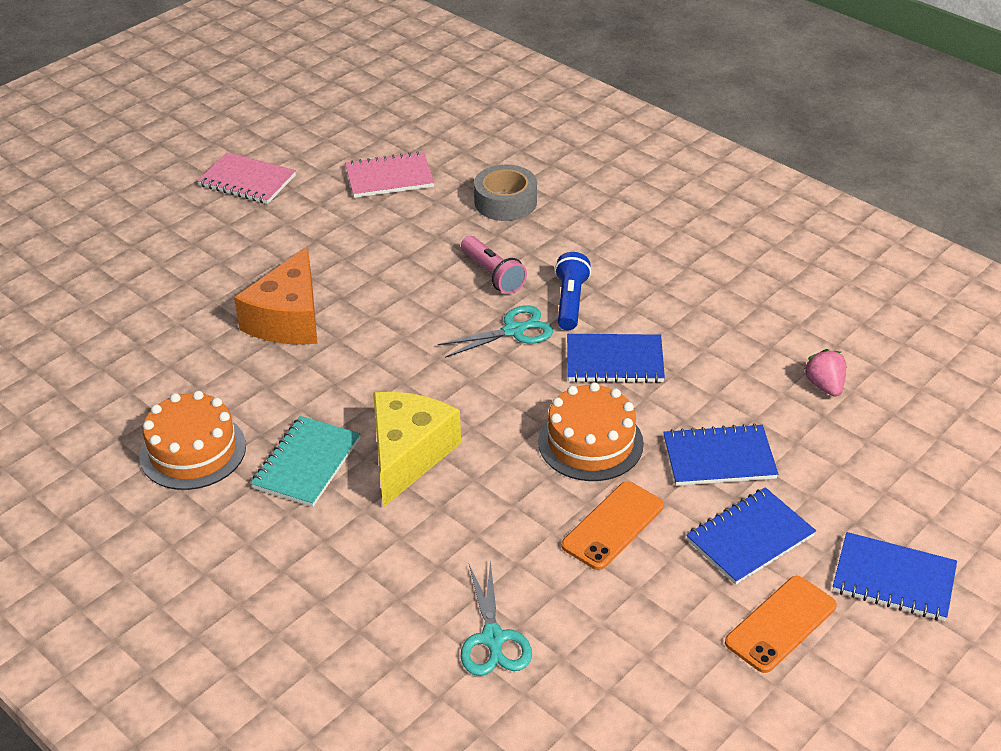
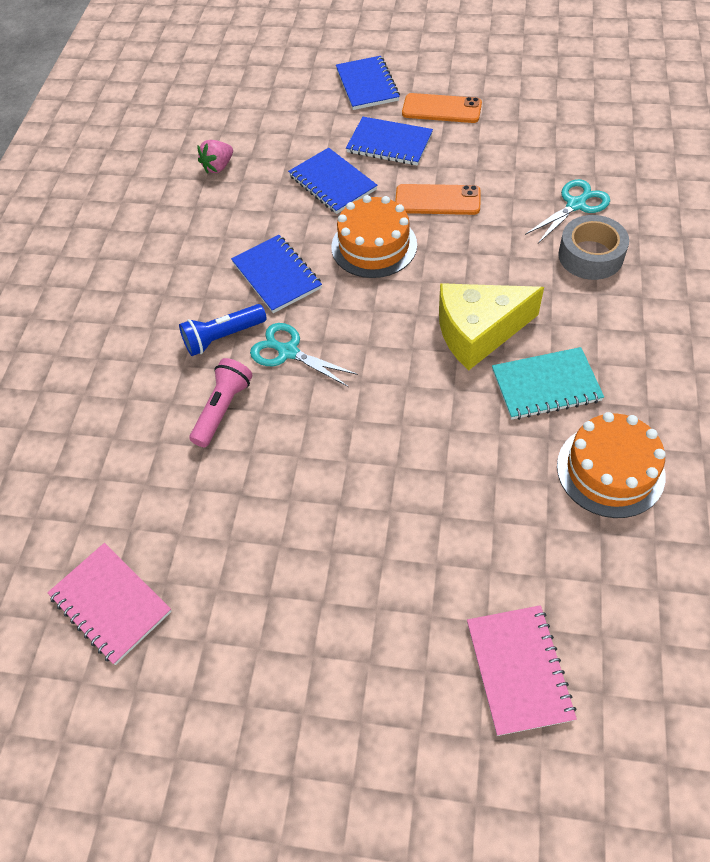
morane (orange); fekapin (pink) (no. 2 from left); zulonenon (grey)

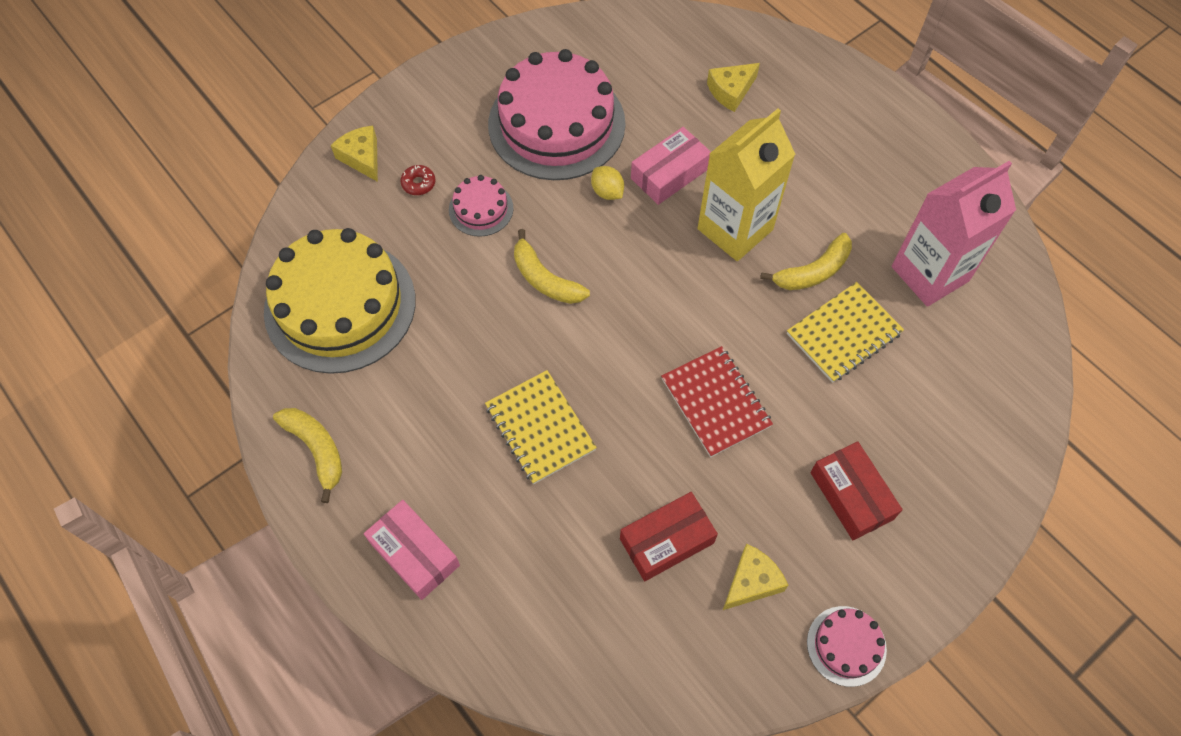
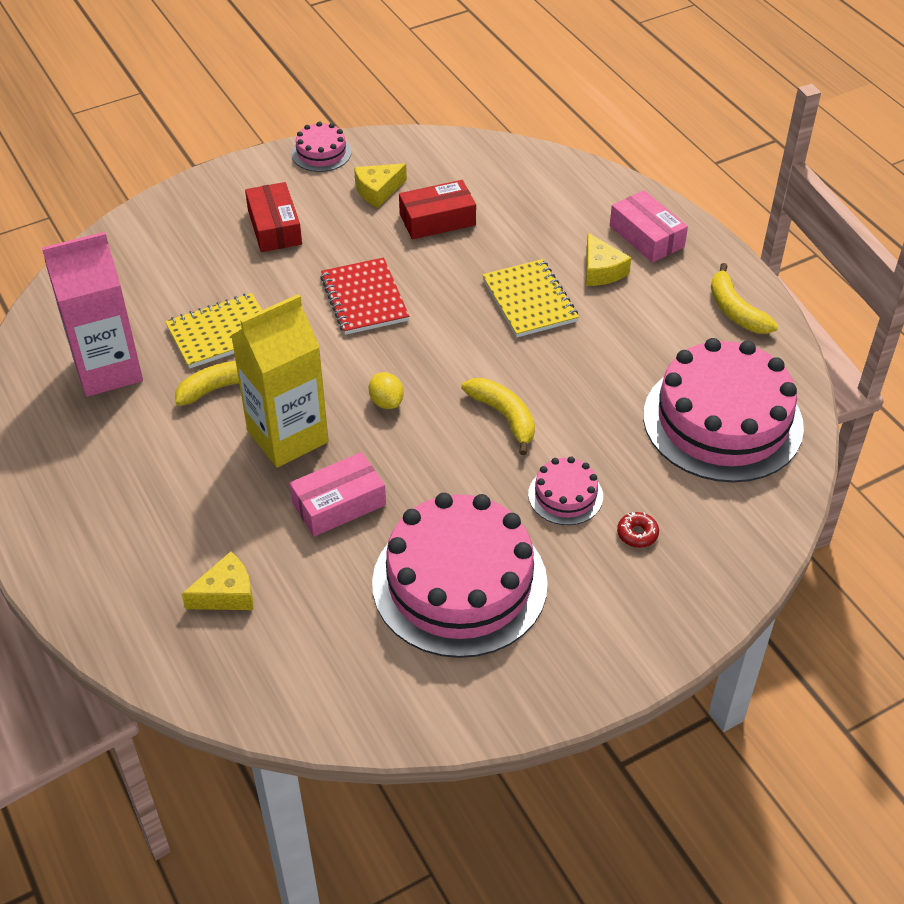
morane (yellow) (no. 3 from left); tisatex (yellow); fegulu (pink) (no. 4 from left)

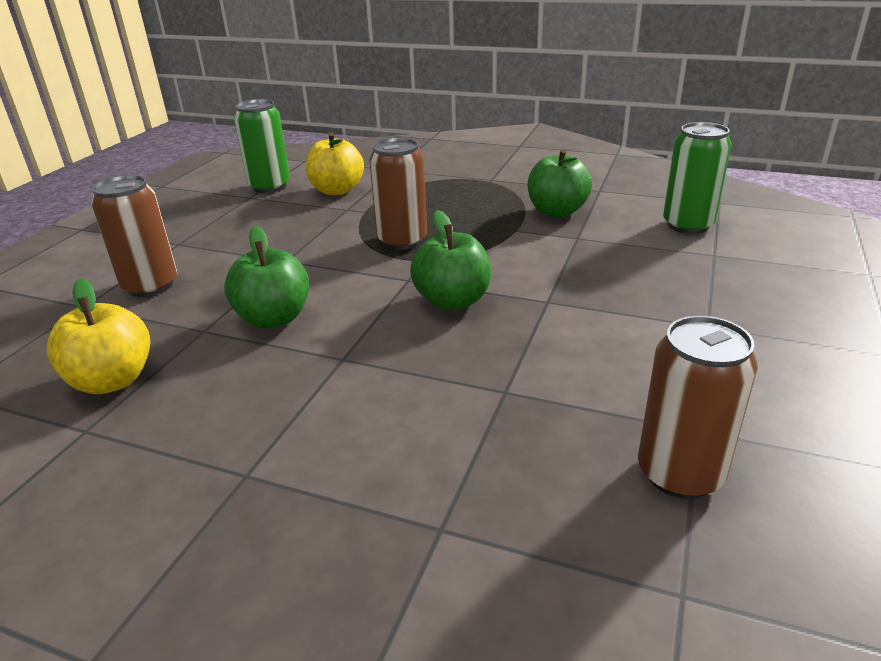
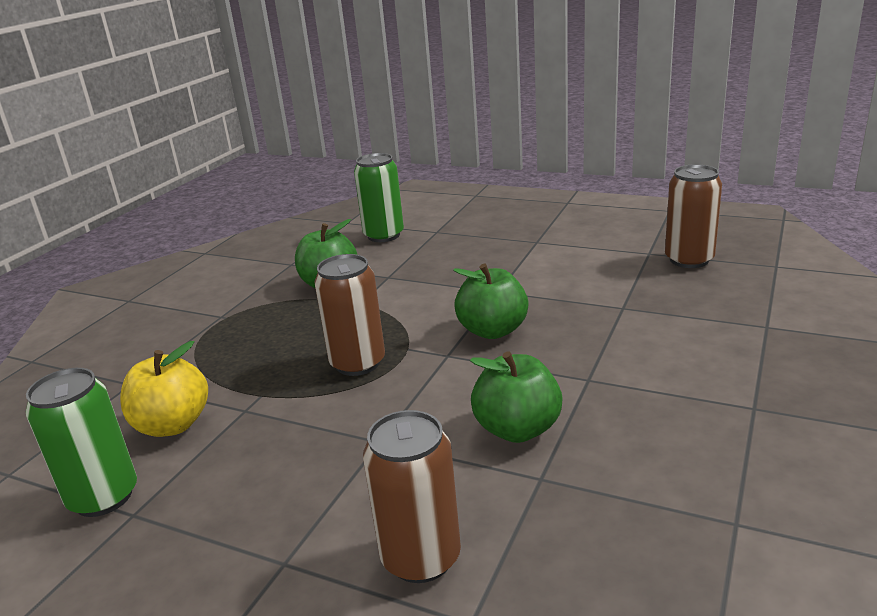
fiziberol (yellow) (no. 1 from left in the first image)

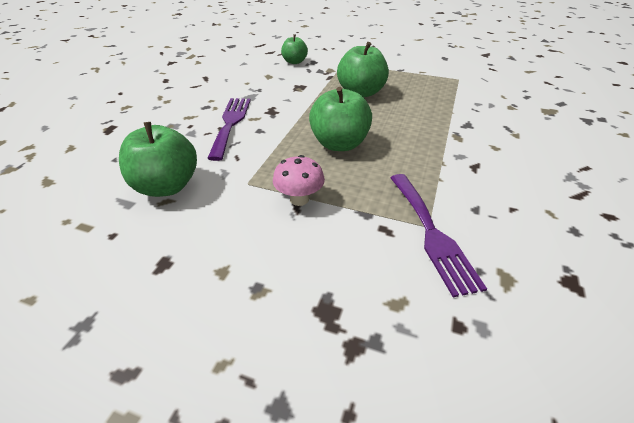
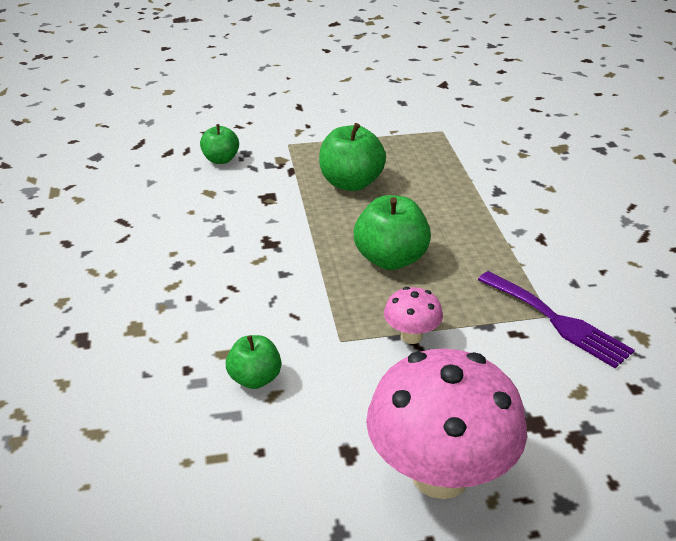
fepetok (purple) (no. 1 from left in the first image); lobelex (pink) (no. 2 from left); fiziberol (green) (no. 2 from left)

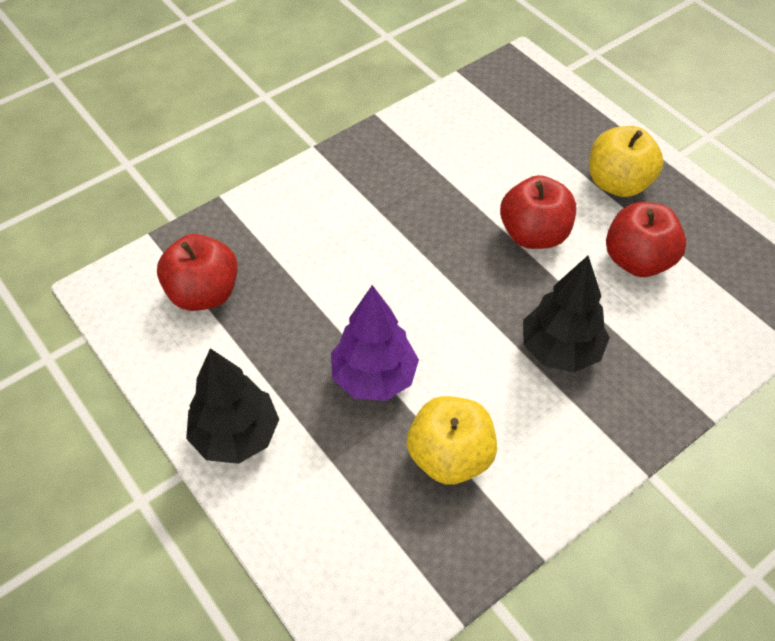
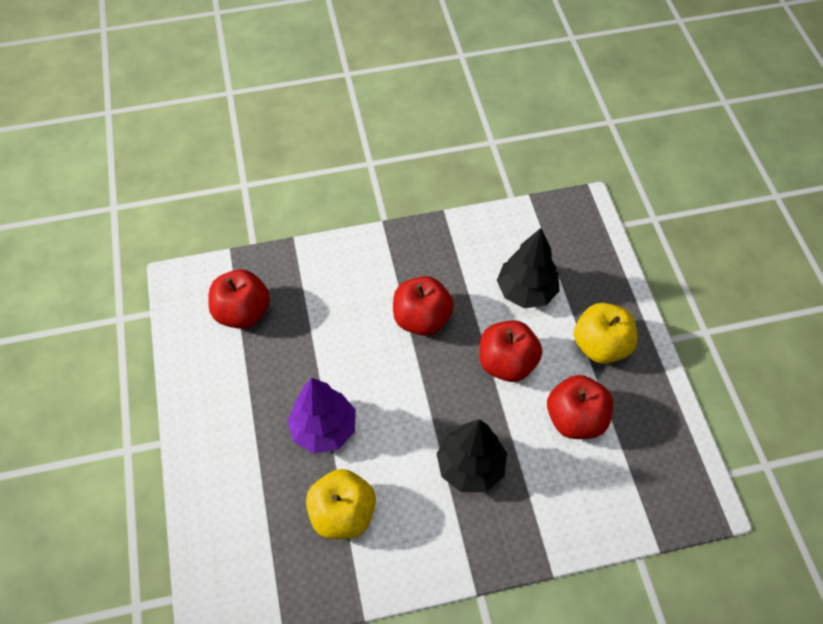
fiziberol (red) (no. 2 from left); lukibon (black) (no. 2 from left)

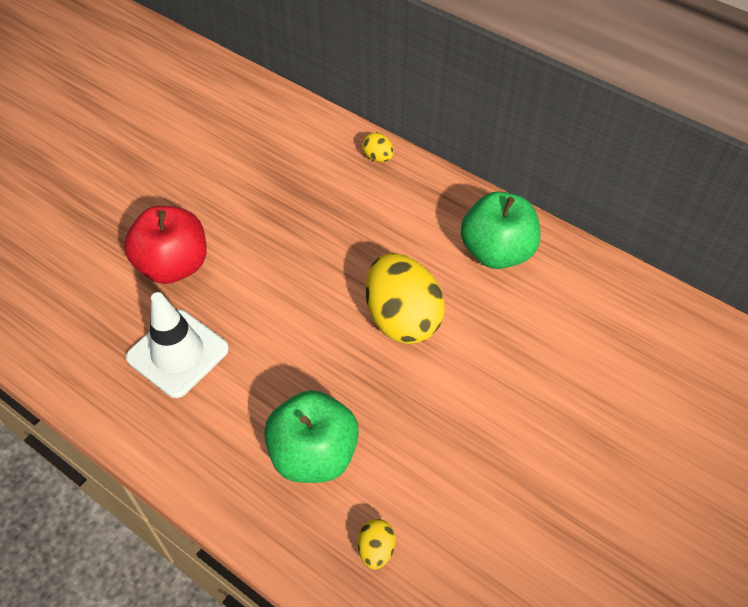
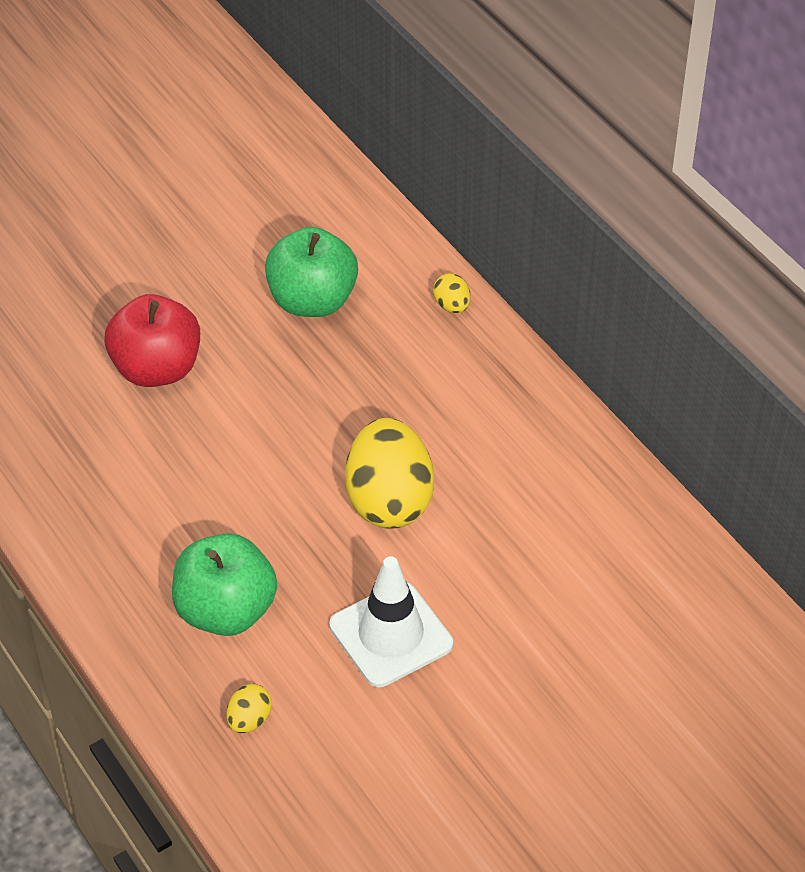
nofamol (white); fiziberol (green) (no. 2 from left)

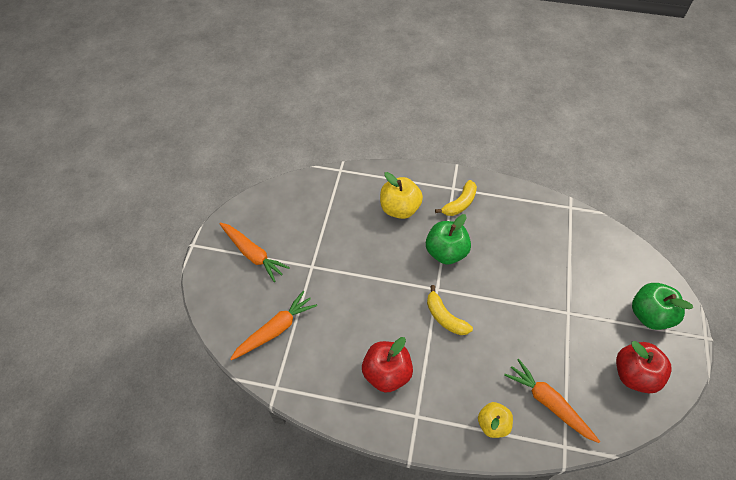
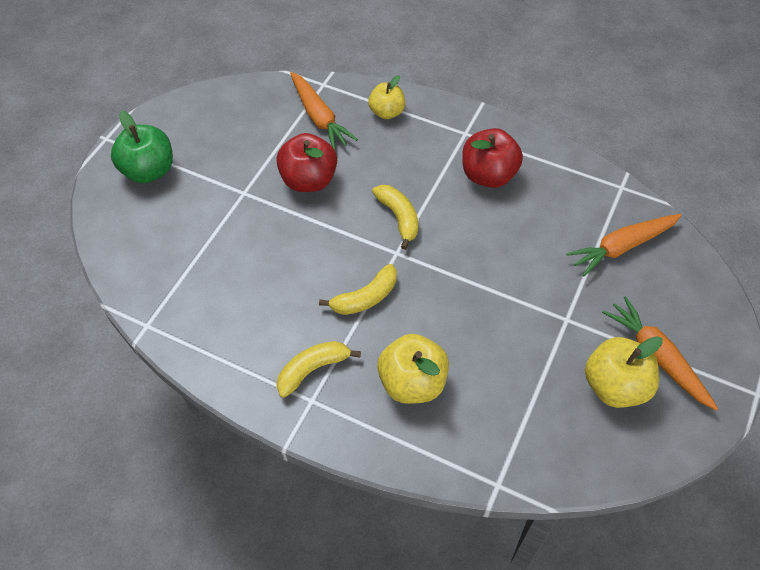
fiziberol (yellow) (no. 3 from left); fiziberol (red) (no. 1 from left); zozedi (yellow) (no. 2 from left)

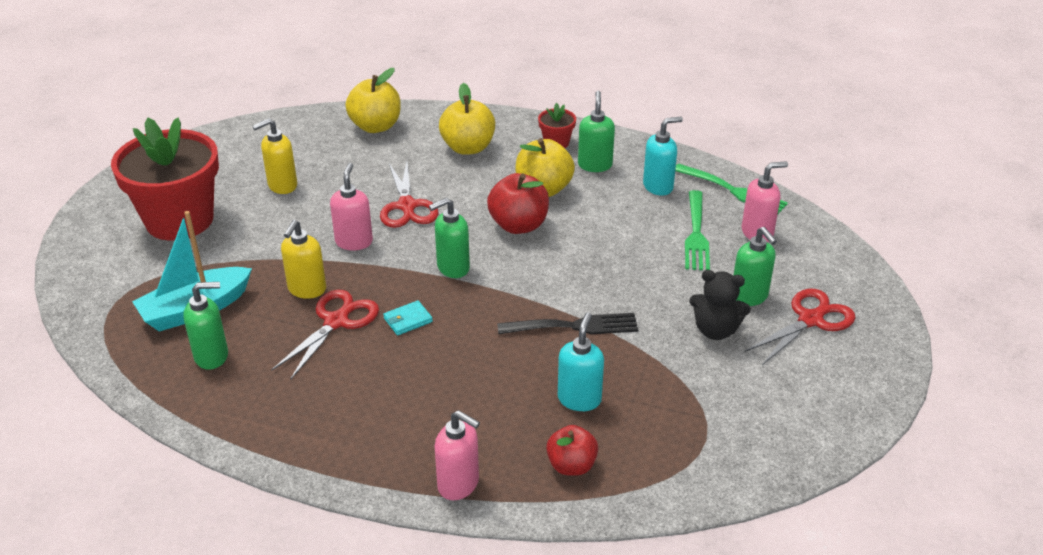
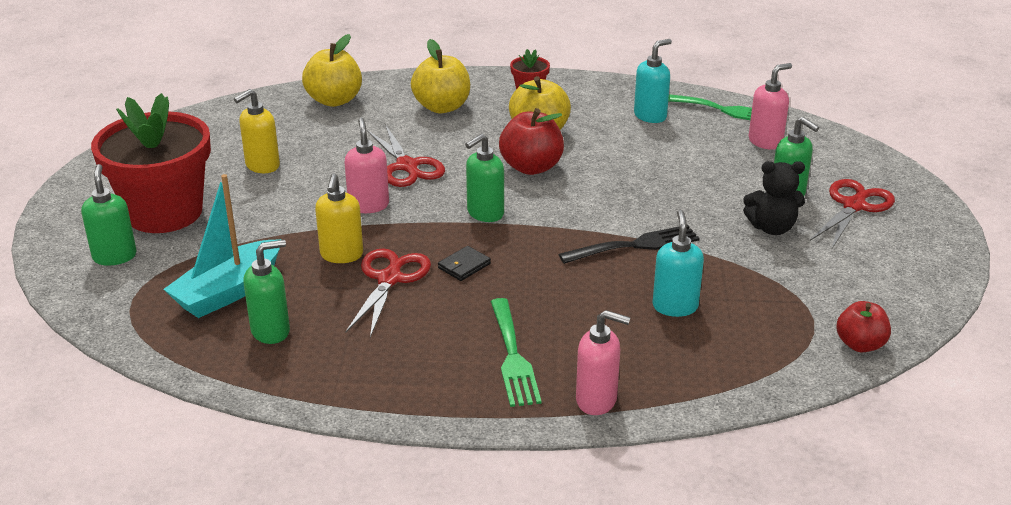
fiziberol (red) (no. 2 from left); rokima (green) (no. 1 from left); fepetok (green) (no. 1 from left); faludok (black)

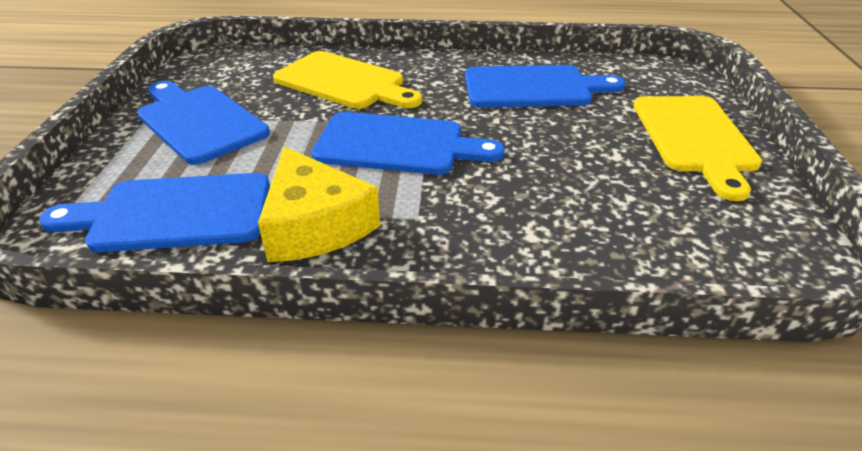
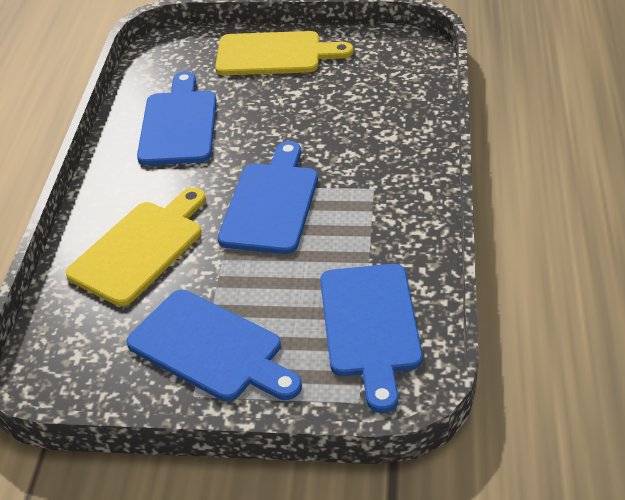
morane (yellow); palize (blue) (no. 2 from left)

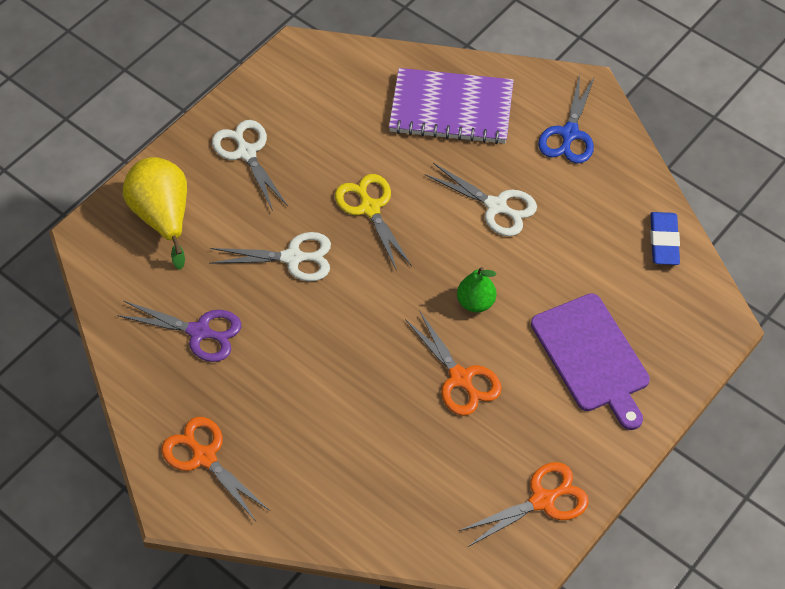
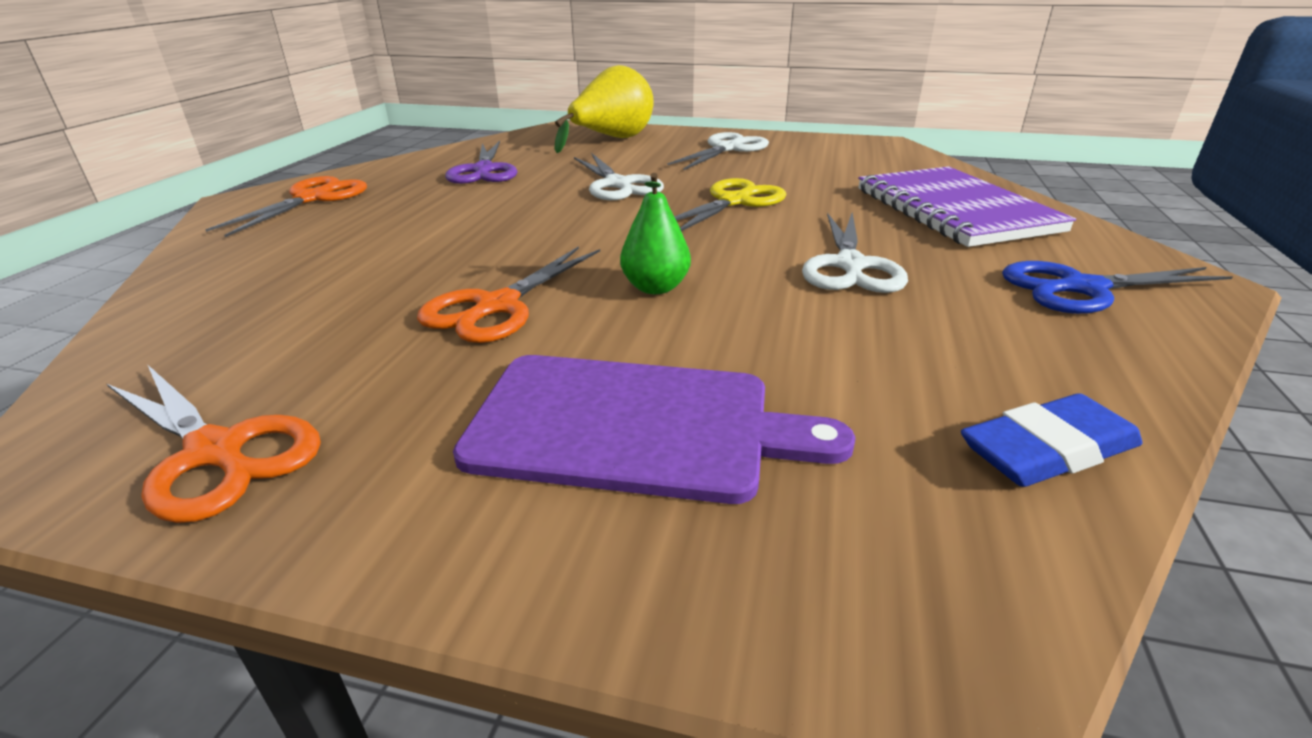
palize (purple)

